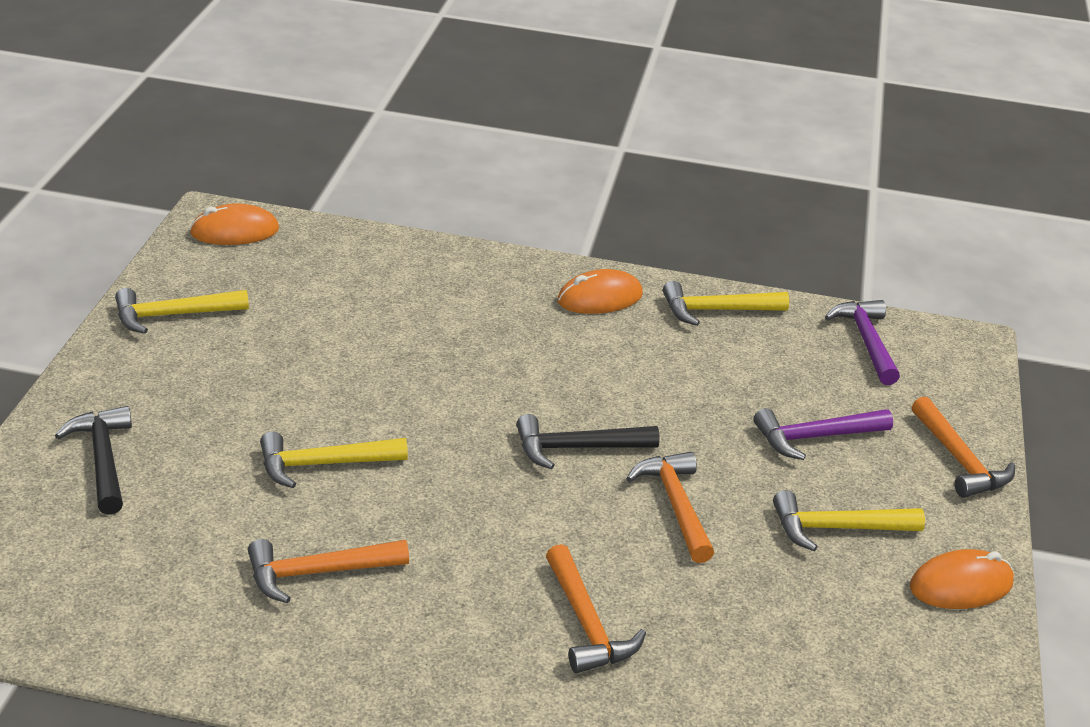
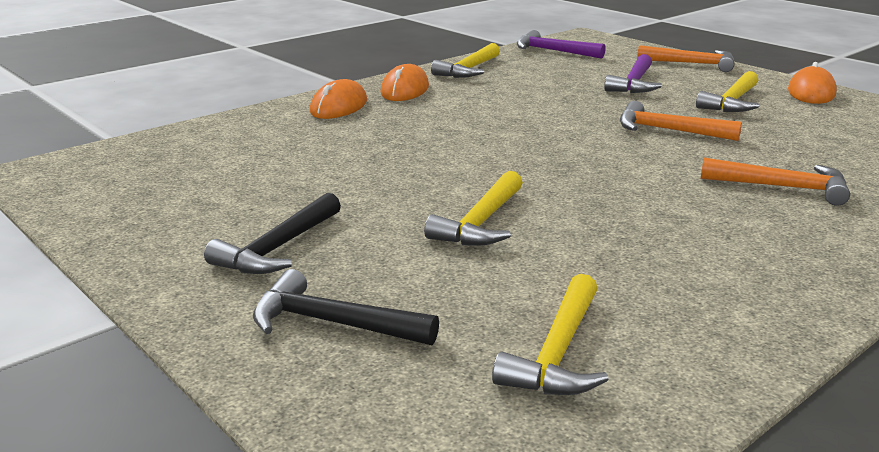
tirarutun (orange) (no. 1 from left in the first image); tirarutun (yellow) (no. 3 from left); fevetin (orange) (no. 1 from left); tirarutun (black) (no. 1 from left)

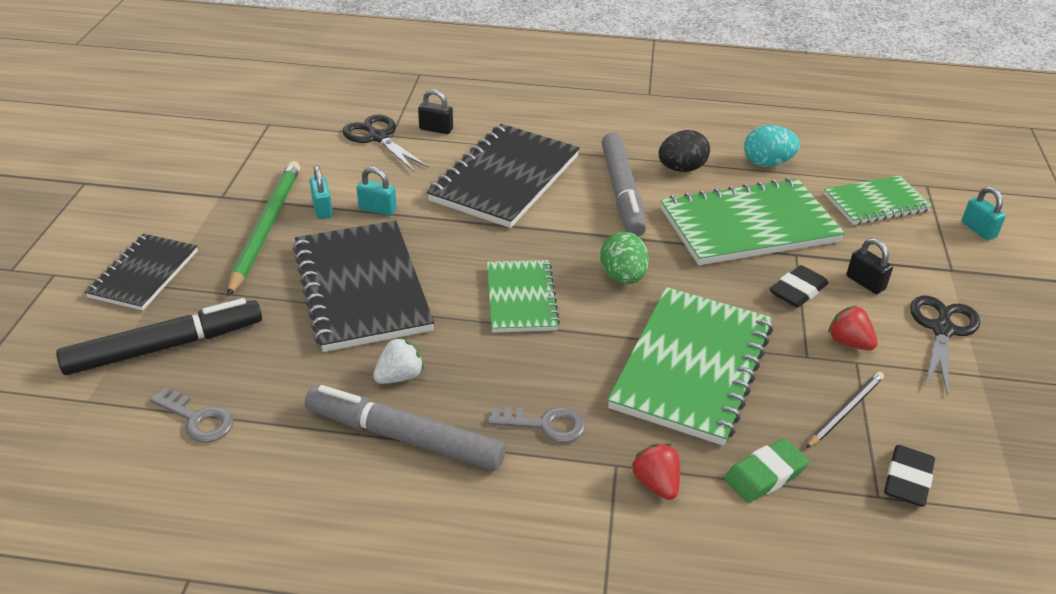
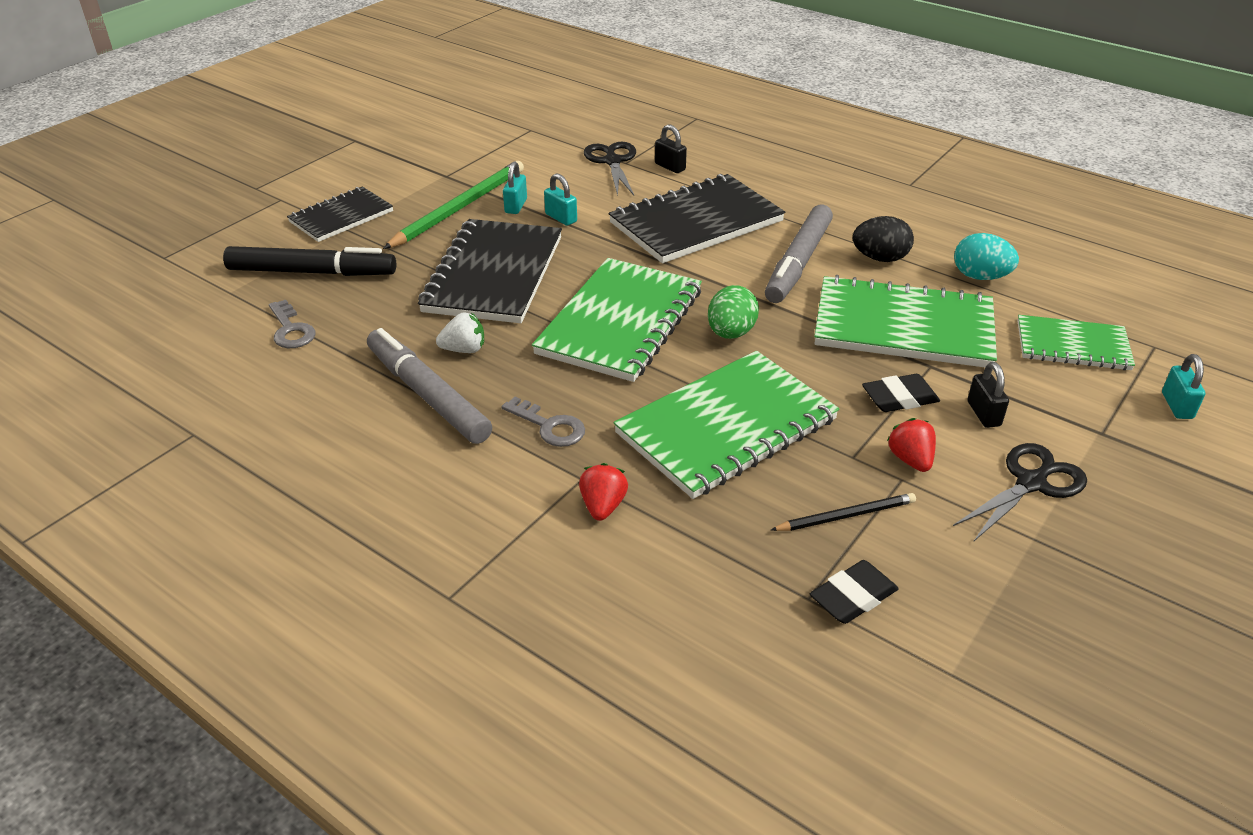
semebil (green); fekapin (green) (no. 1 from left)

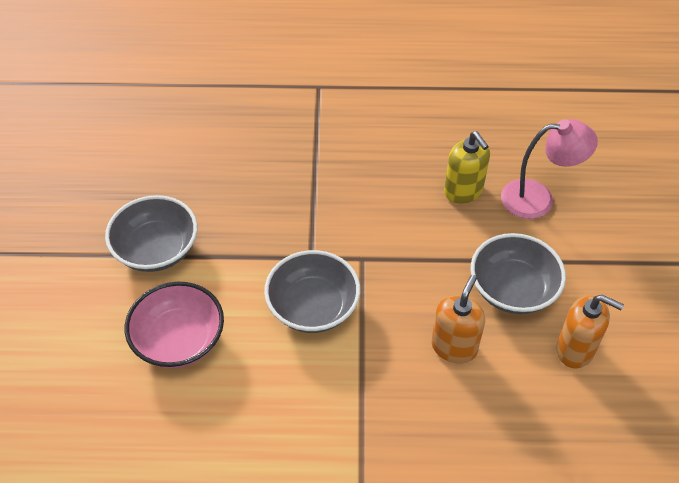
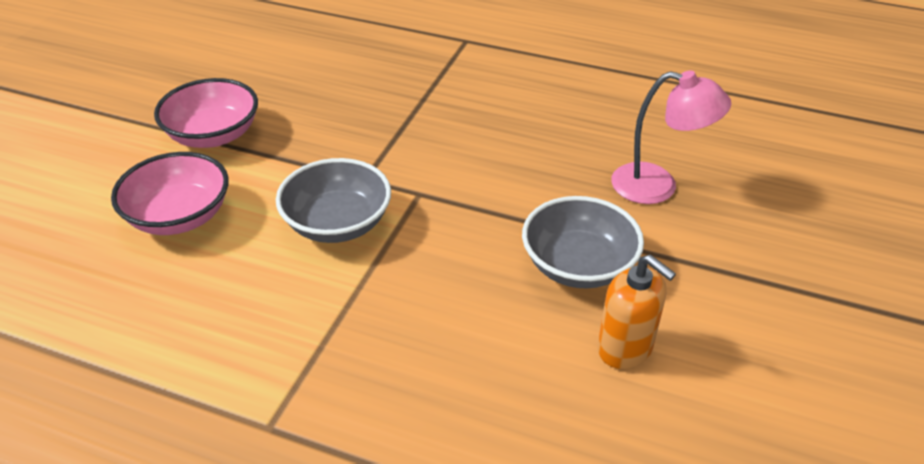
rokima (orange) (no. 1 from left in the first image); rokima (yellow); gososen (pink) (no. 2 from left)

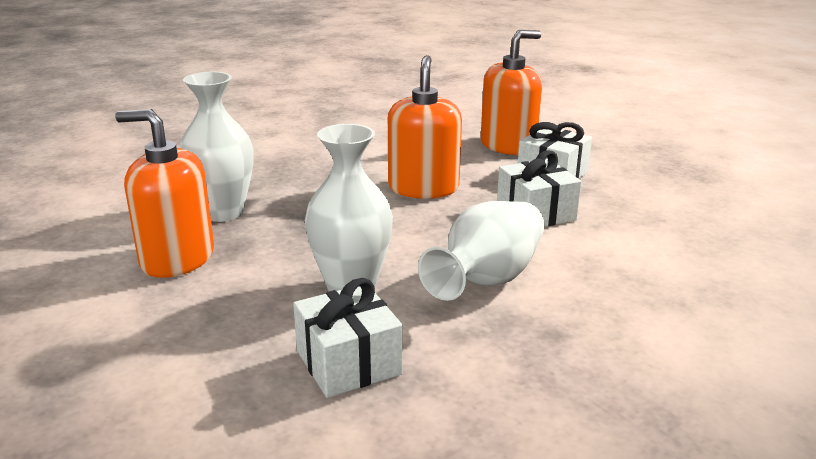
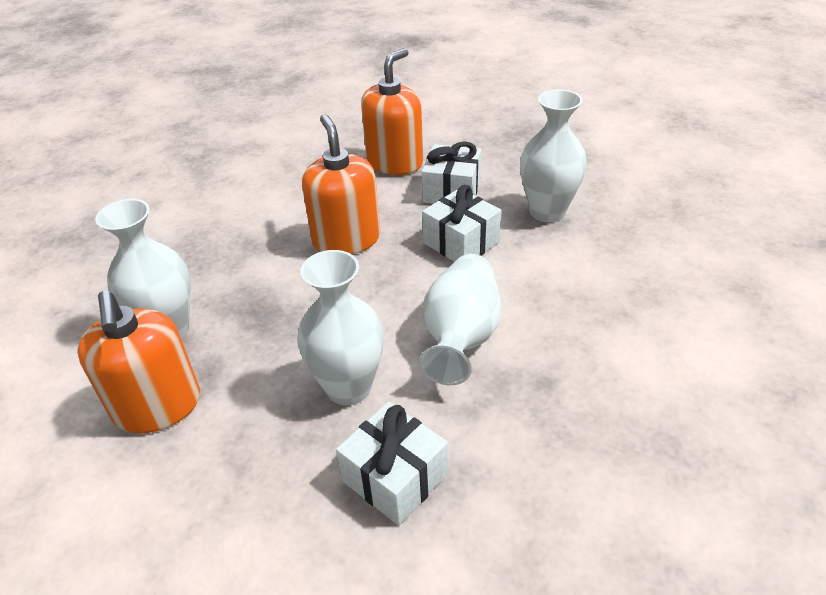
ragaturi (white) (no. 4 from left); rokima (orange) (no. 1 from left)

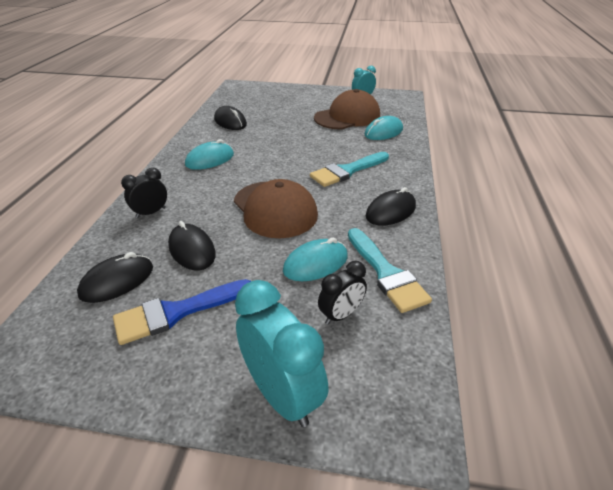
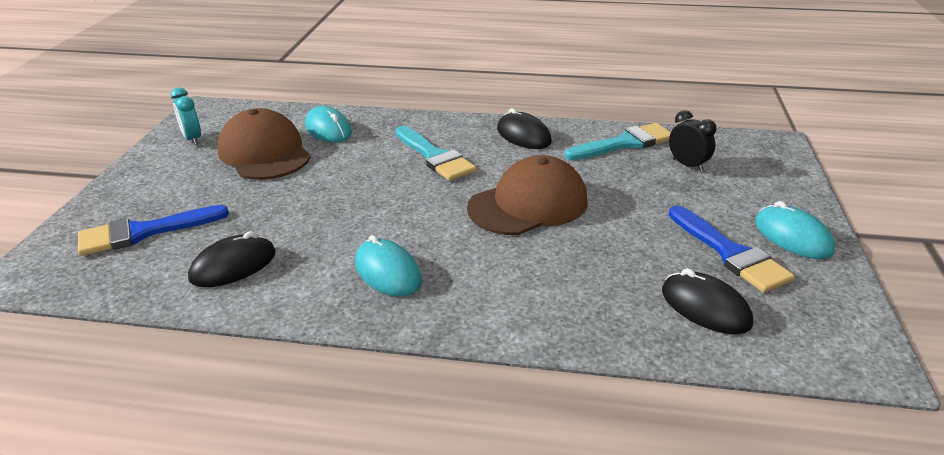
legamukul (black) (no. 1 from left in the first image); fevetin (black) (no. 2 from left in the first image); legamukul (turquoise) (no. 1 from left in the first image); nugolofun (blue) (no. 1 from left); fevetin (turquoise) (no. 3 from left)

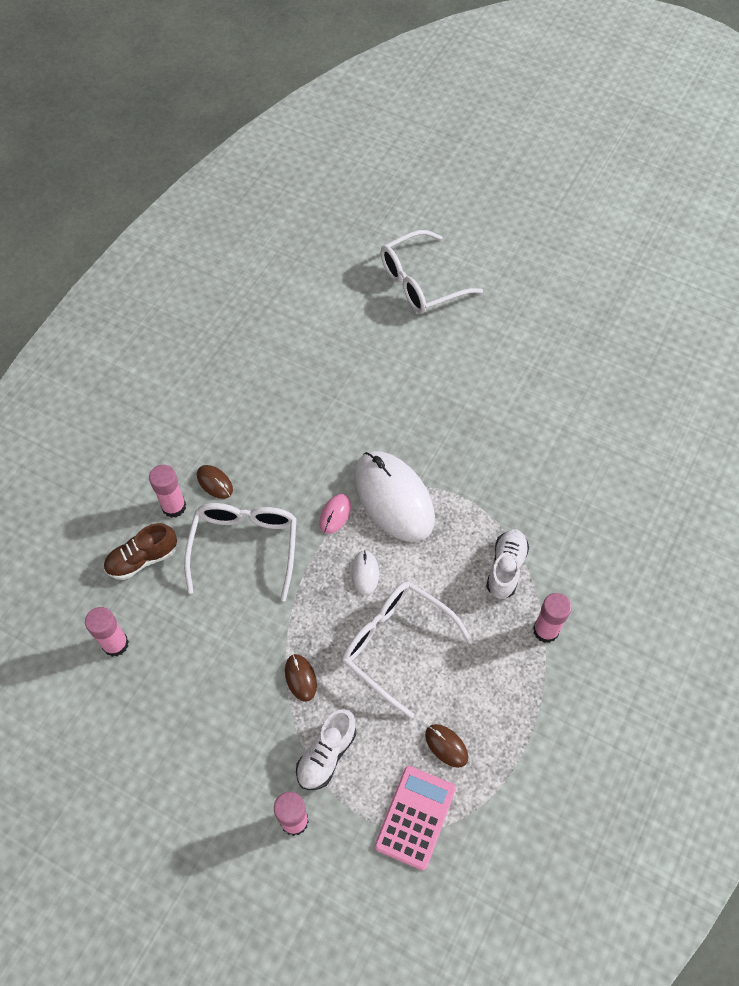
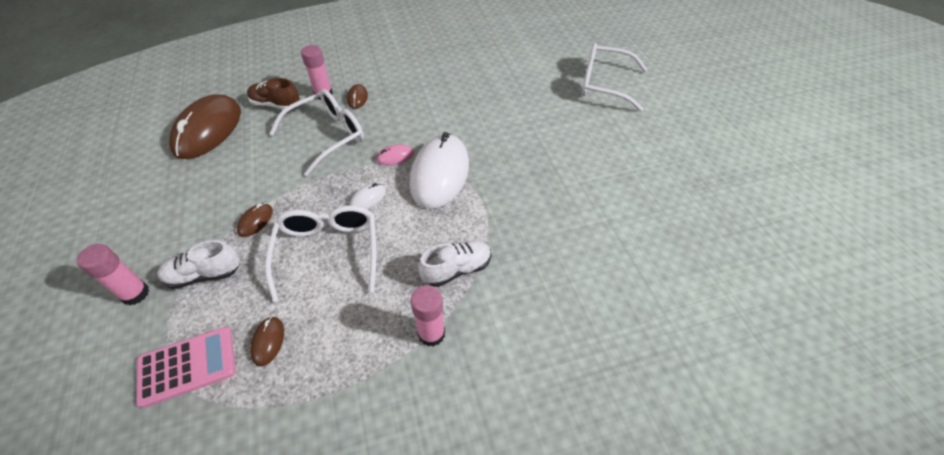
fevetin (brown) (no. 1 from left)

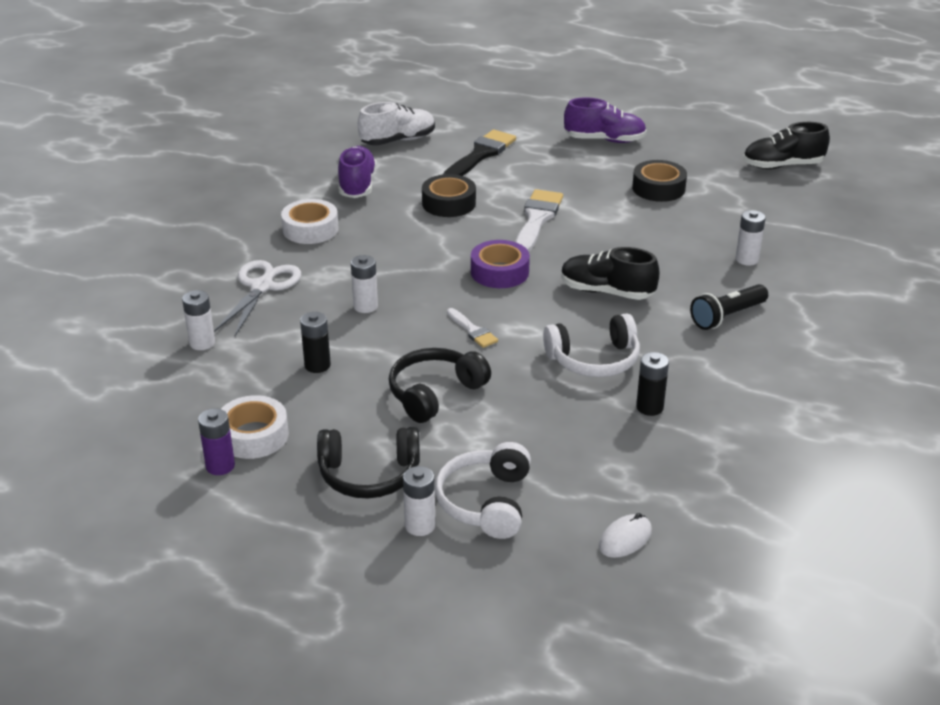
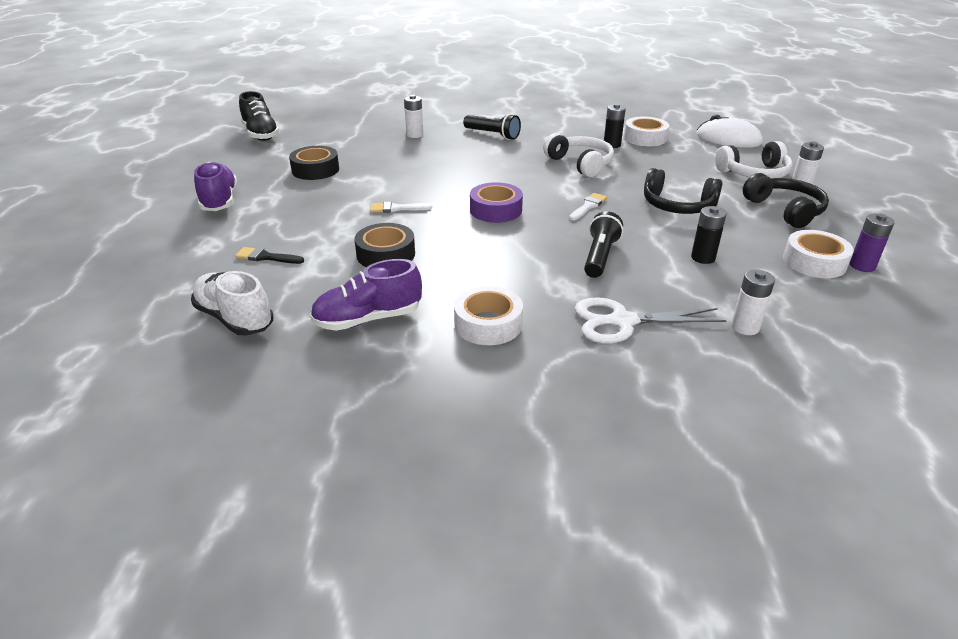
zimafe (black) (no. 1 from left in the first image); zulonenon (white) (no. 2 from left); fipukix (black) (no. 2 from left); nugolofun (black); nugolofun (white) (no. 1 from left); fevetin (white)

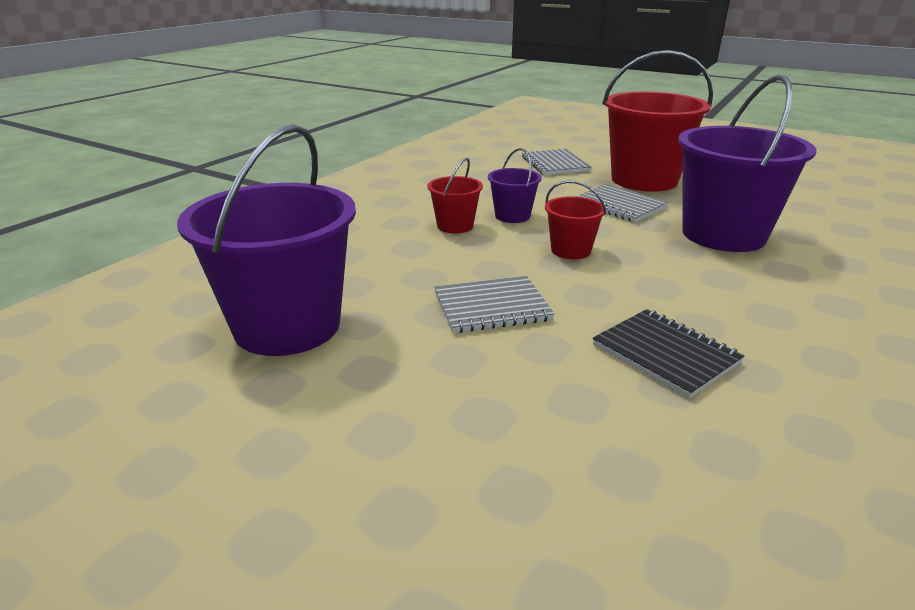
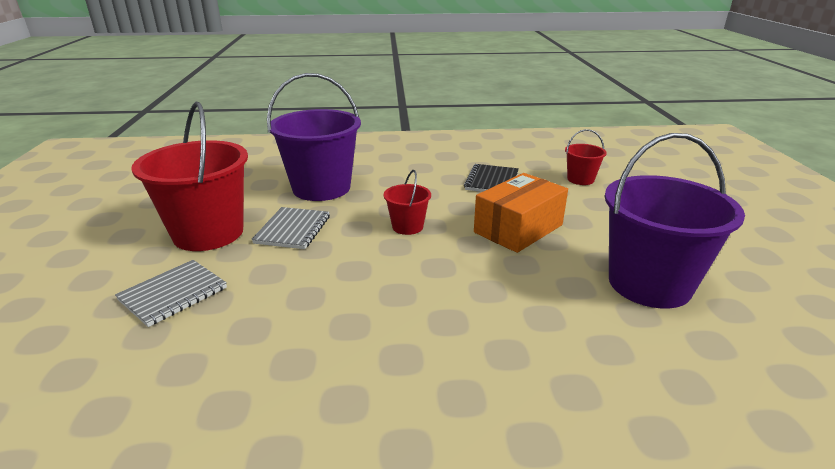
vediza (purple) (no. 2 from left in the first image); vediza (red) (no. 3 from left); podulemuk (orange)

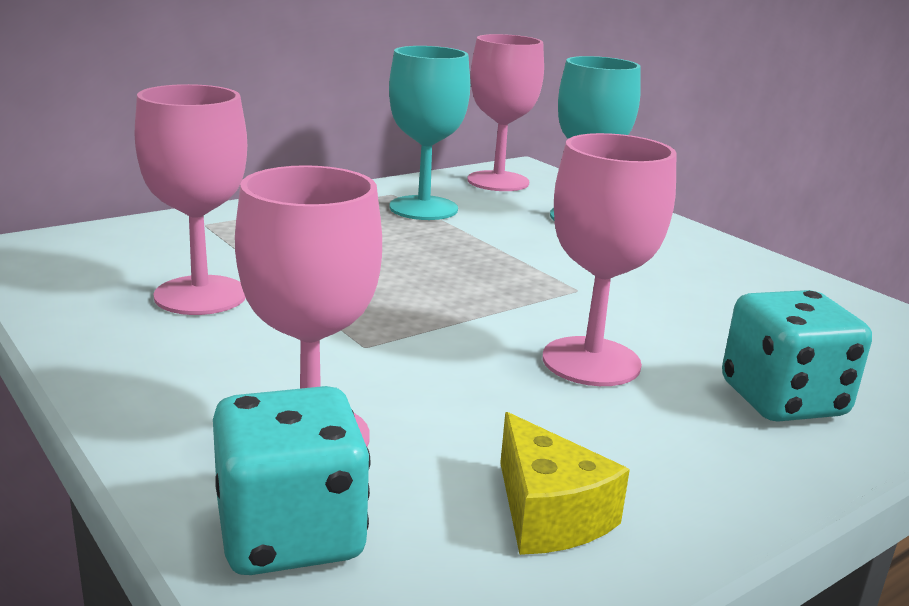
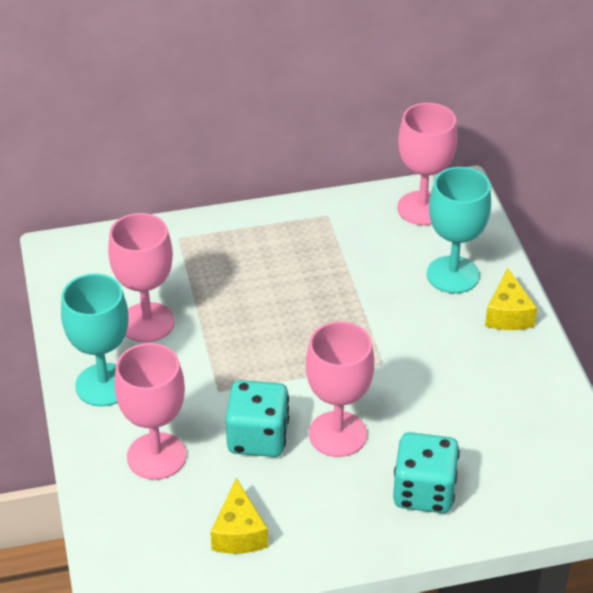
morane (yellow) (no. 2 from left); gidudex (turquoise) (no. 1 from left); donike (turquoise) (no. 1 from left)

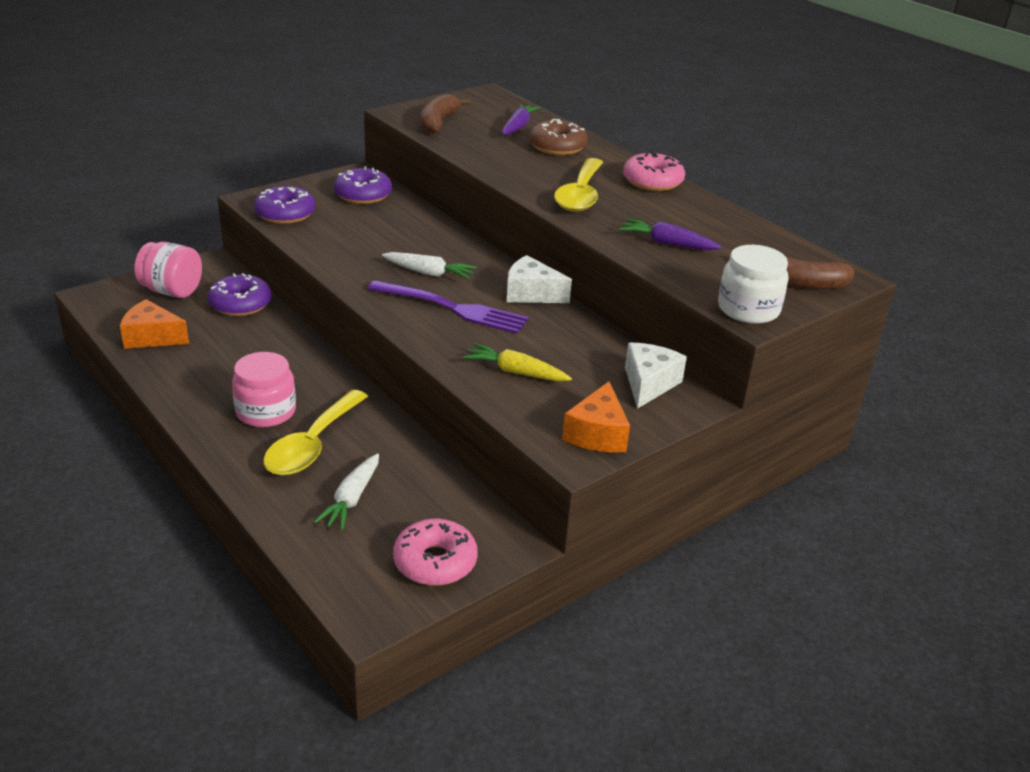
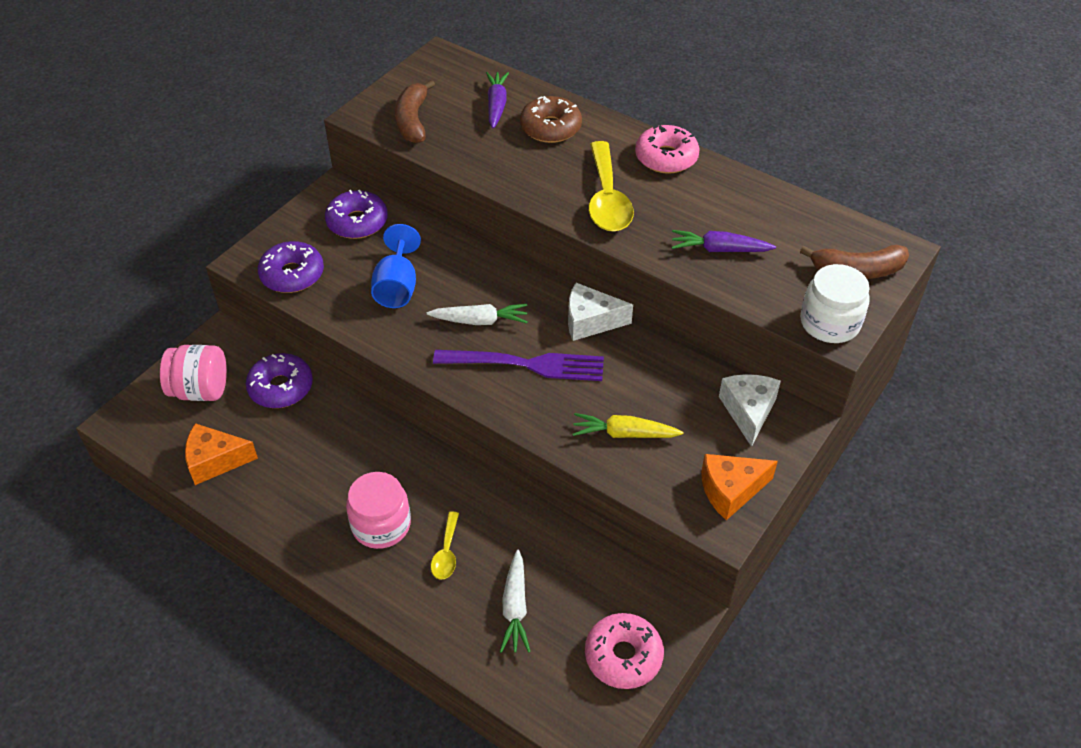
donike (blue); morane (orange) (no. 2 from left); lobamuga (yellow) (no. 1 from left)

